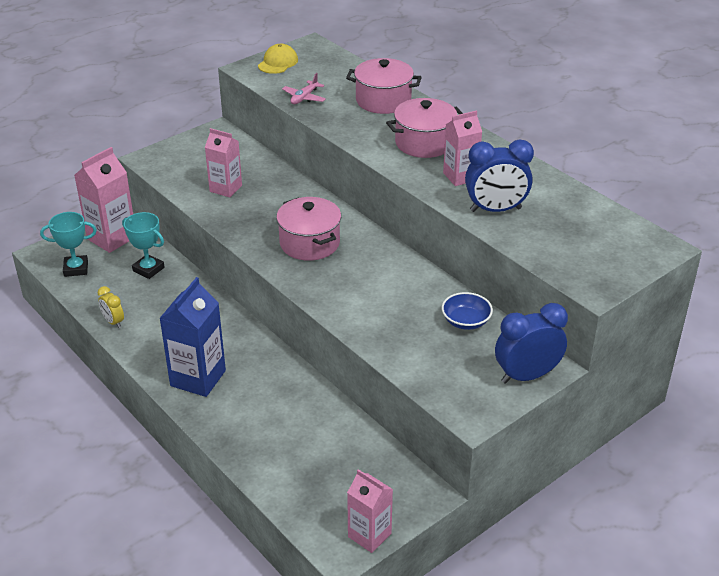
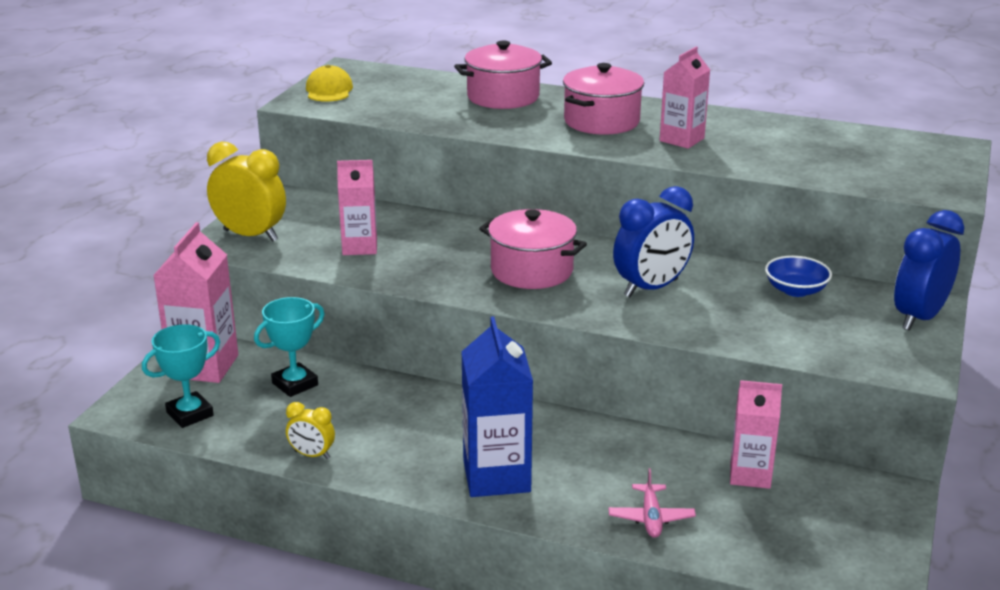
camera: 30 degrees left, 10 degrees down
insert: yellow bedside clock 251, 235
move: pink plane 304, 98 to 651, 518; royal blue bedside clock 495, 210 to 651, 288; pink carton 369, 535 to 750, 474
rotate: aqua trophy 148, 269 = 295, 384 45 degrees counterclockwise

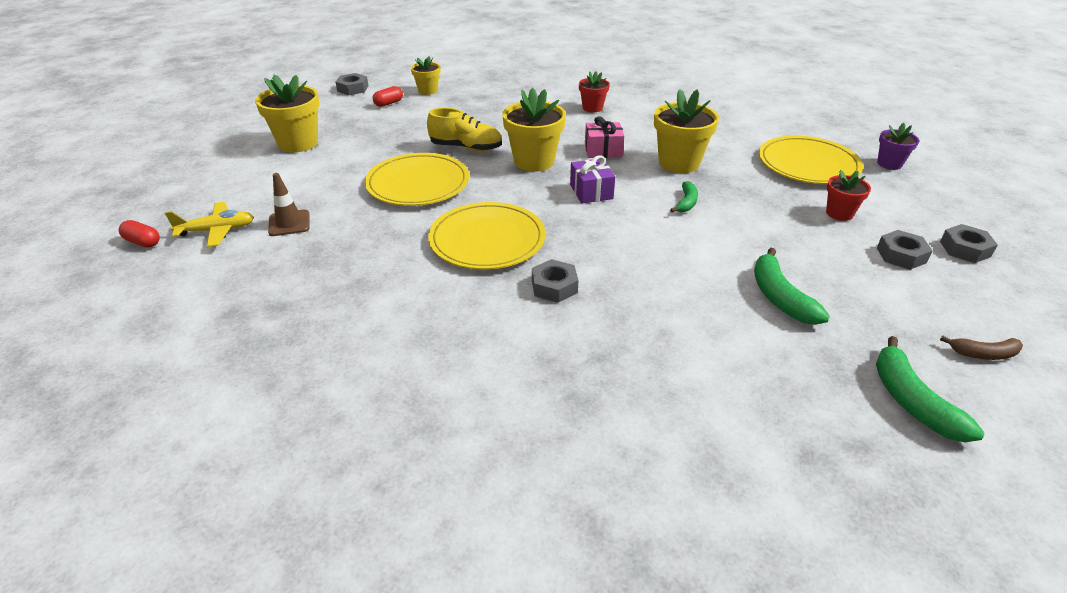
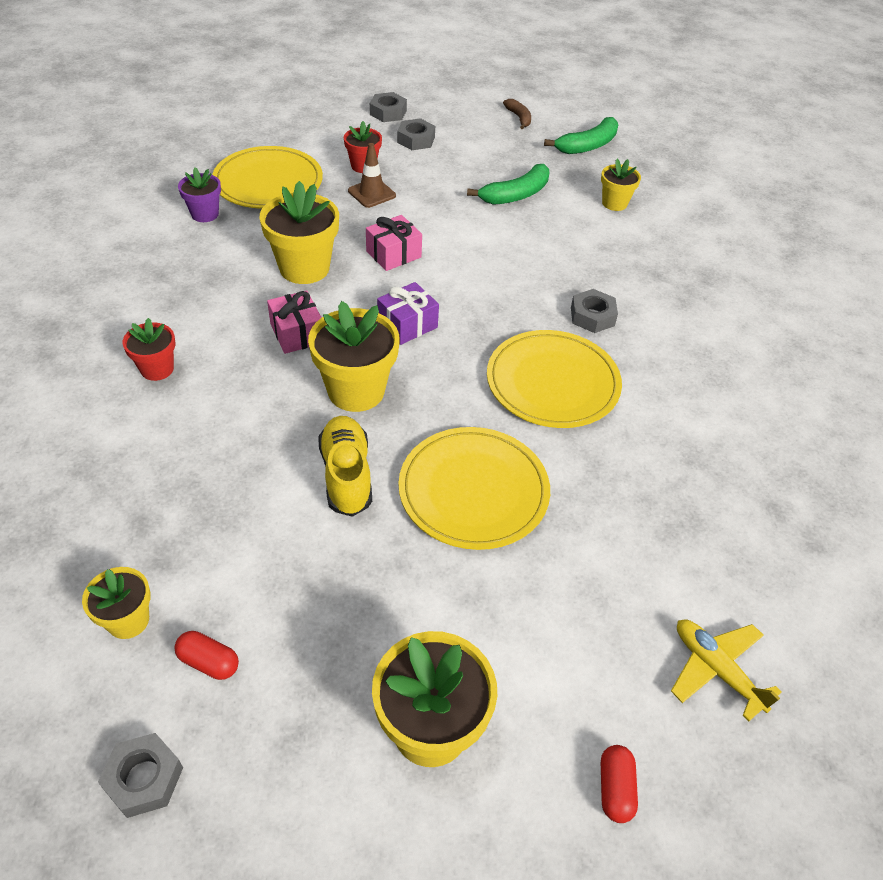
camera: 115 degrees left, 10 degrees up
insert: yellow potted plant 614, 203
move: violet potted plant 889, 164 to 205, 214; dark brown road cone 289, 223 to 372, 193; red pill 143, 242 to 615, 788
replace: emerald banana fruit 686, 203 to pink gift 393, 254

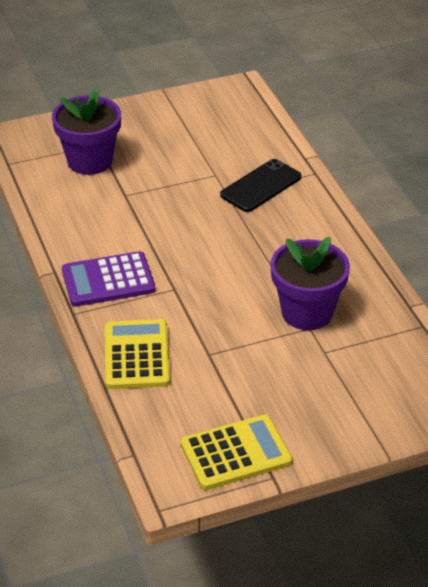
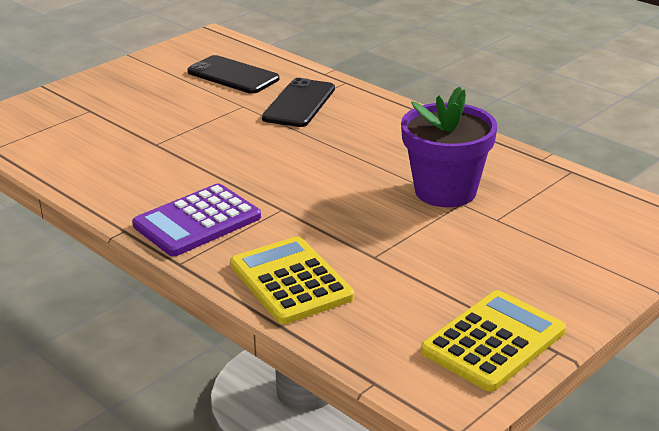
camera: 25 degrees left, 10 degrees down
delete: violet potted plant 90, 161
insert: ebony smartphone 233, 75

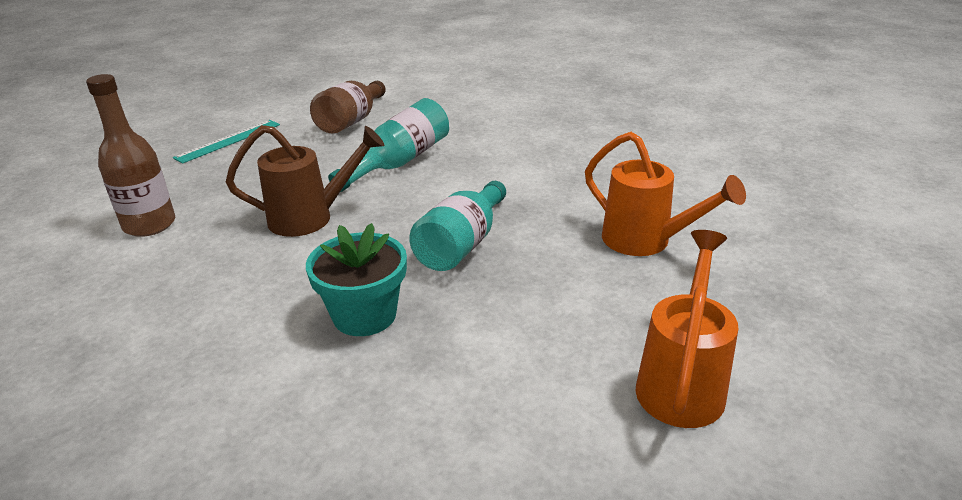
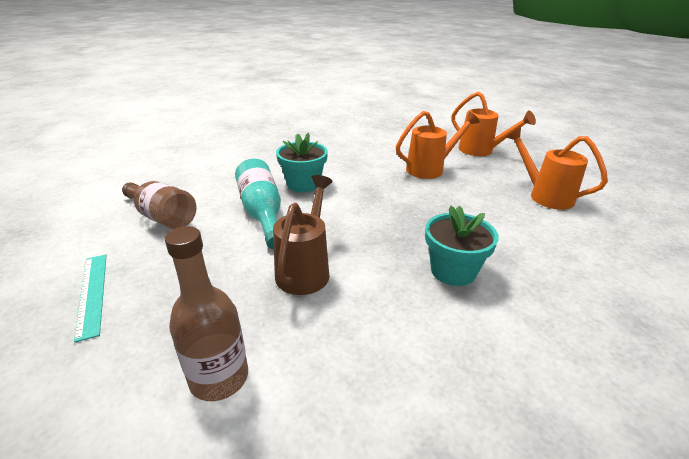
camera: 65 degrees left, 0 degrees up
delete: aqua drink bottle 463, 244
insert: orange sprinkling can 481, 151; aqua potted plant 303, 184

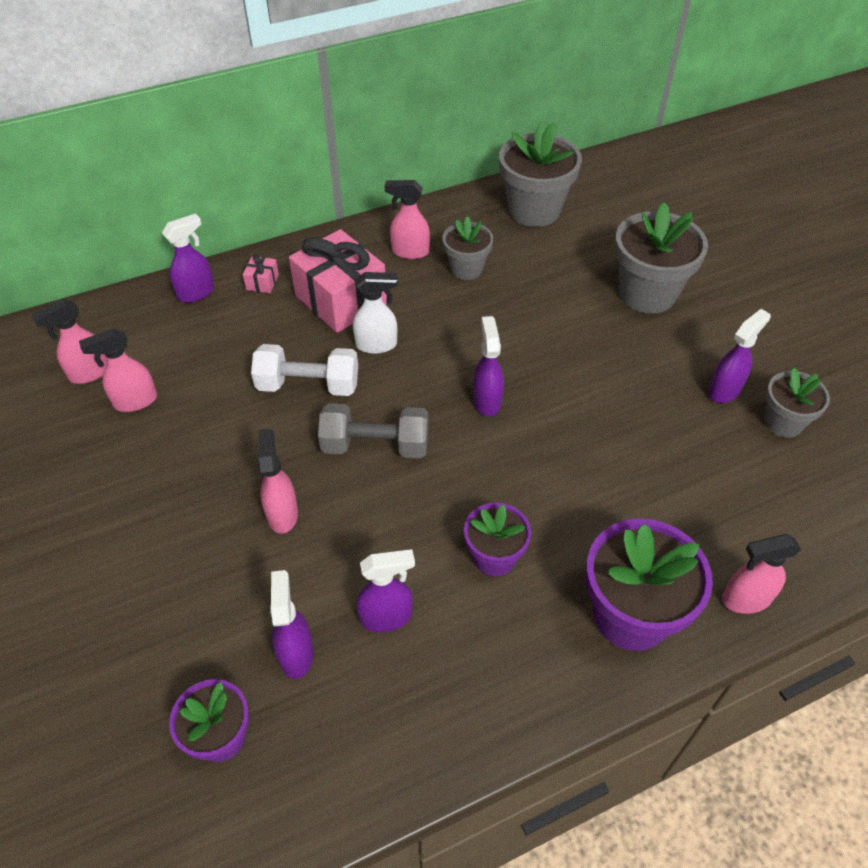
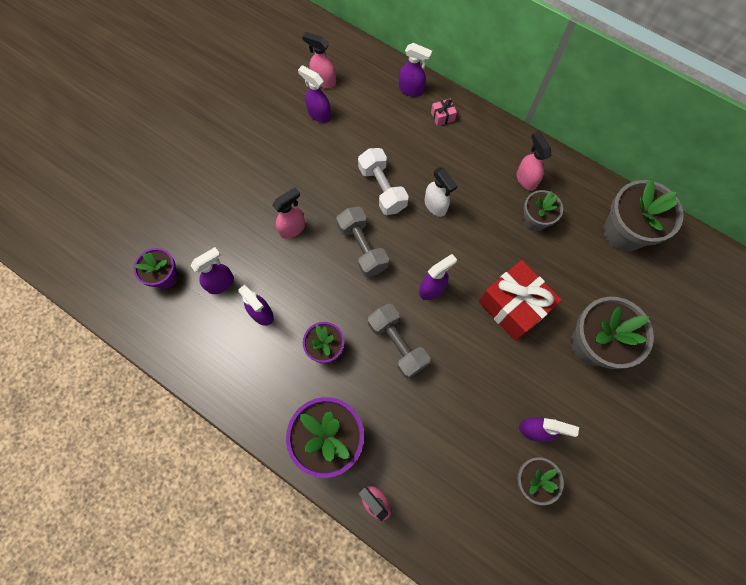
camera: 60 degrees right, 20 degrees up
delete: pink gift 341, 300
insert: red gift 513, 306; grey free weight 397, 344
recolor: pink sprayer 135, 401 to violet sprayer 319, 114

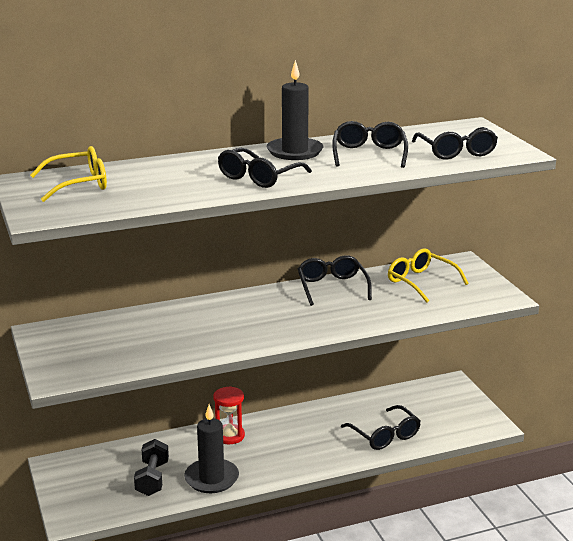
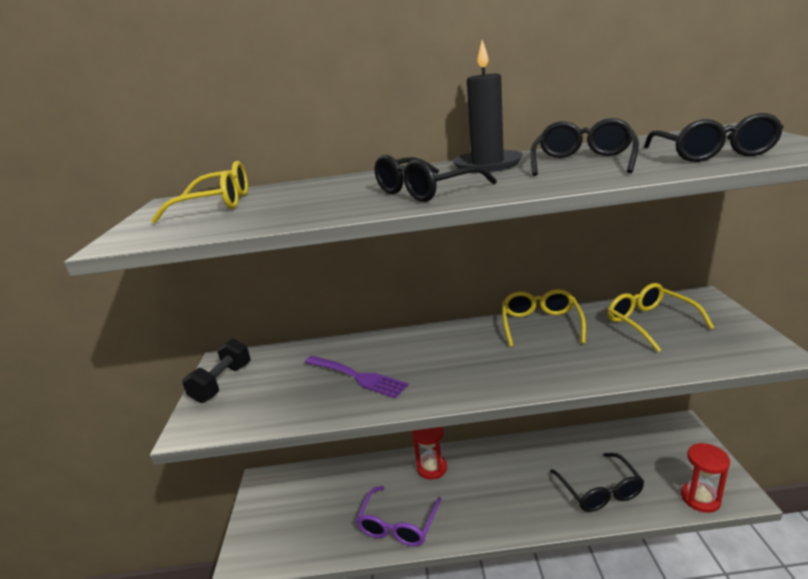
camera: 20 degrees right, 0 degrees up
insert: violet dinner fork 356, 377; red hourglass 700, 498
move: ebony free weight 152, 479 to 222, 383
replace: ebony candle 211, 478 to violet glasses 398, 525
recolor: ebony glasses 332, 287 to yellow glasses 540, 324

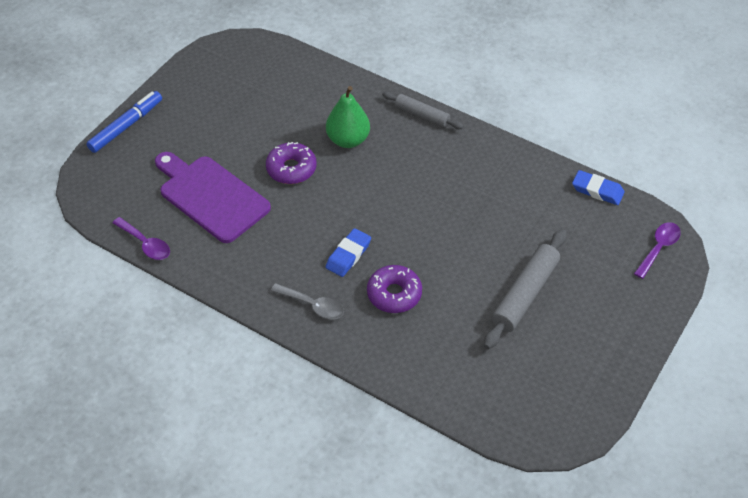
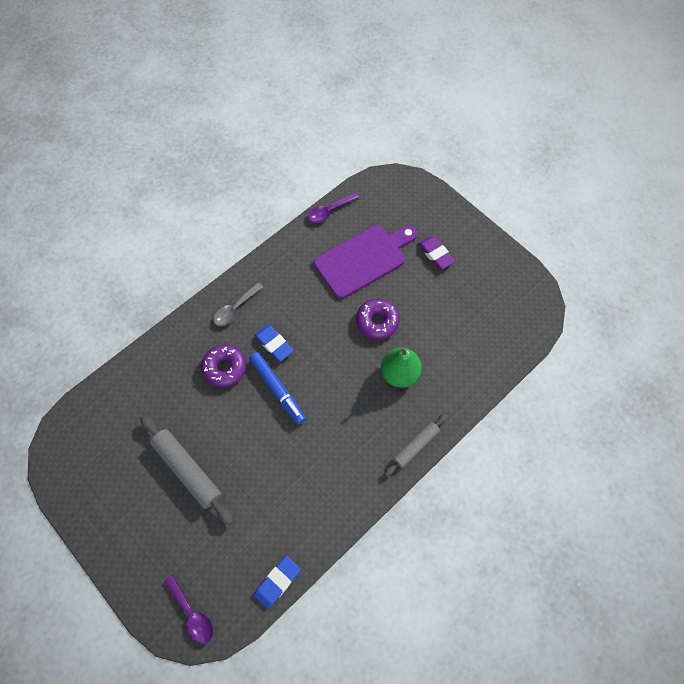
camera: 105 degrees right, 15 degrees up
insert: violet eraser 435, 254
move: royal blue marker 126, 126 to 278, 389

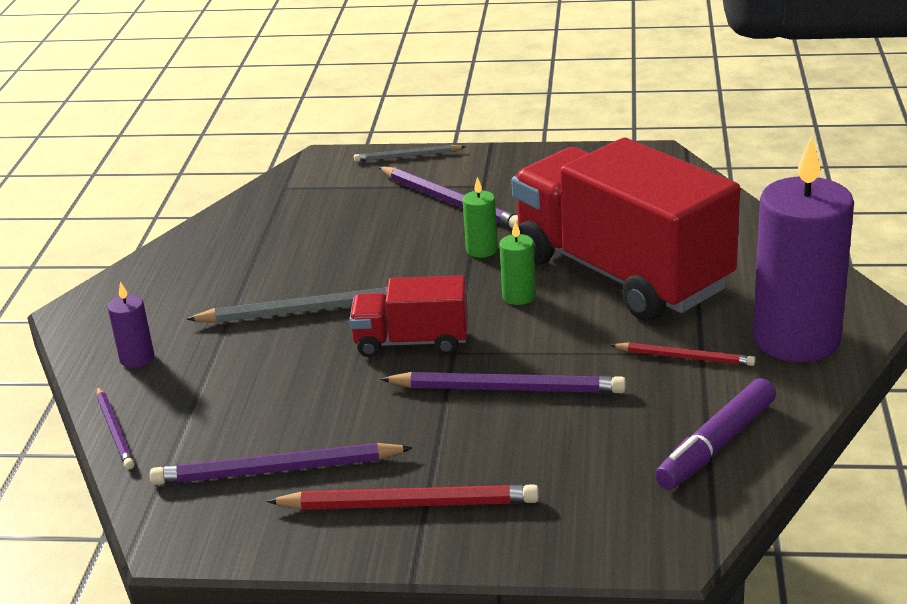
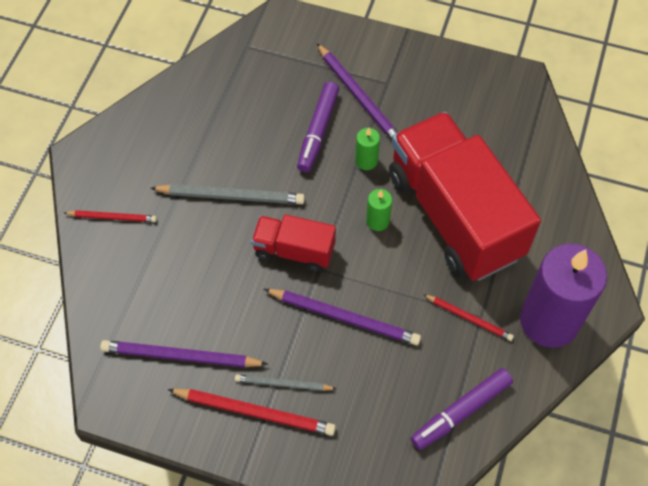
camera: 10 degrees right, 30 degrees up
delete: violet lead pencil 115, 430
insert: violet marker 318, 131
move: grey lead pencil 407, 156 to 283, 384
replace: violet candle 137, 358 to red lead pencil 112, 217

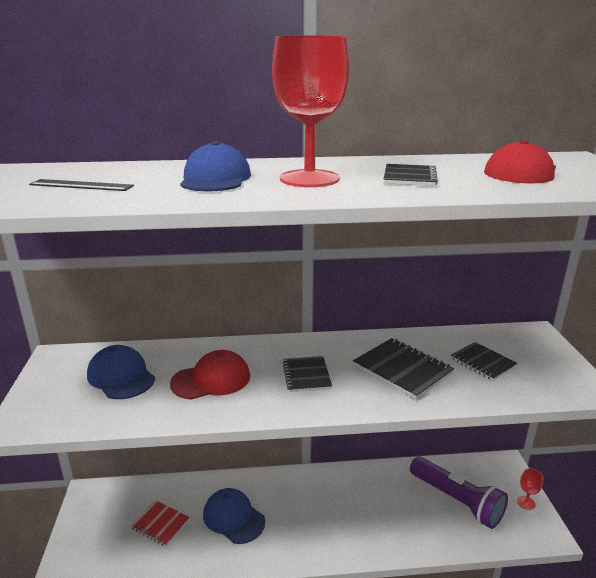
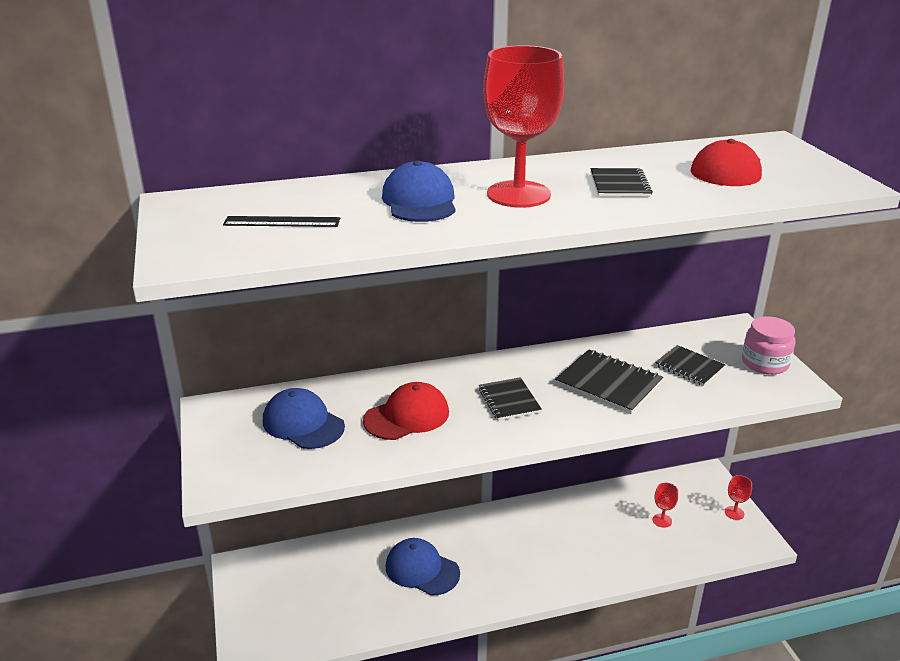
camera: 10 degrees left, 5 degrees up
delete: red notebook 160, 524
insert: pink jar 765, 363
replace: violet torch 457, 501 to red wine glass 662, 520

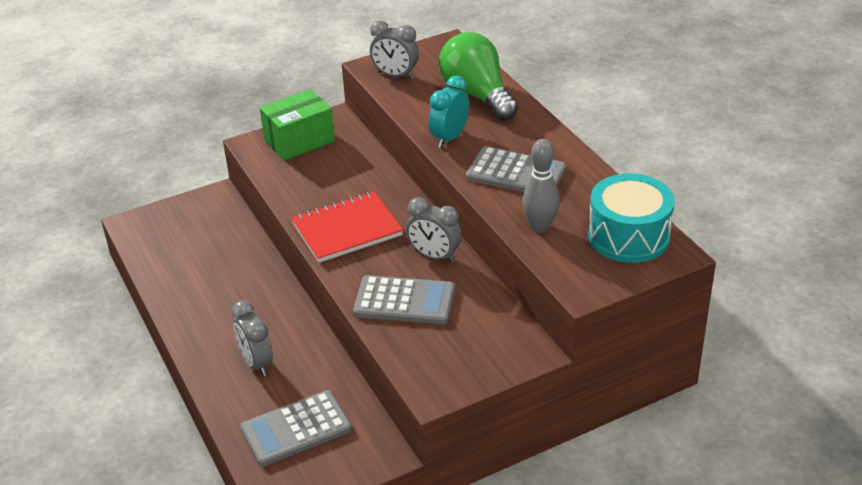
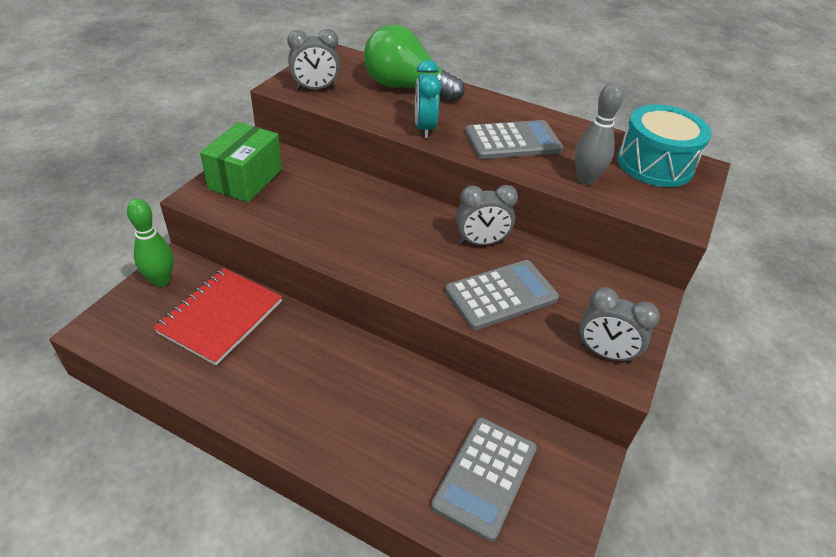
camera: 40 degrees left, 5 degrees up
insert: emerald bowling pin 161, 281
move: red notebook 347, 229 to 220, 317; grey bedside clock 256, 363 to 604, 353

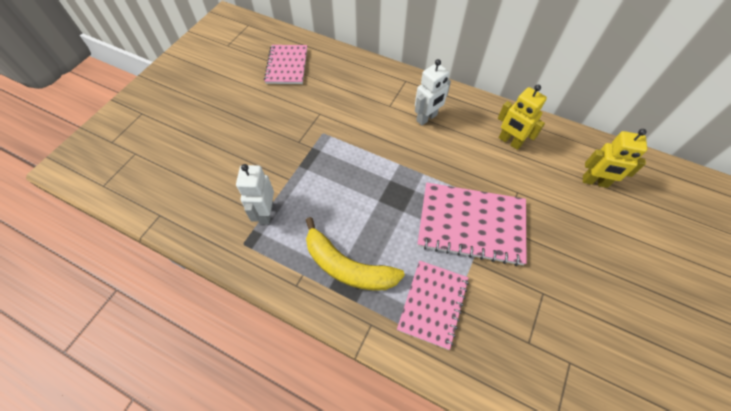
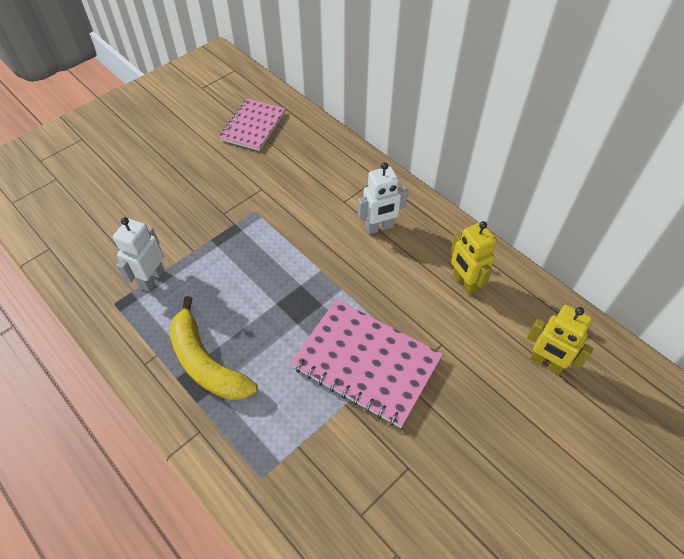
camera: 20 degrees right, 5 degrees down
delete: pink notebook 433, 304

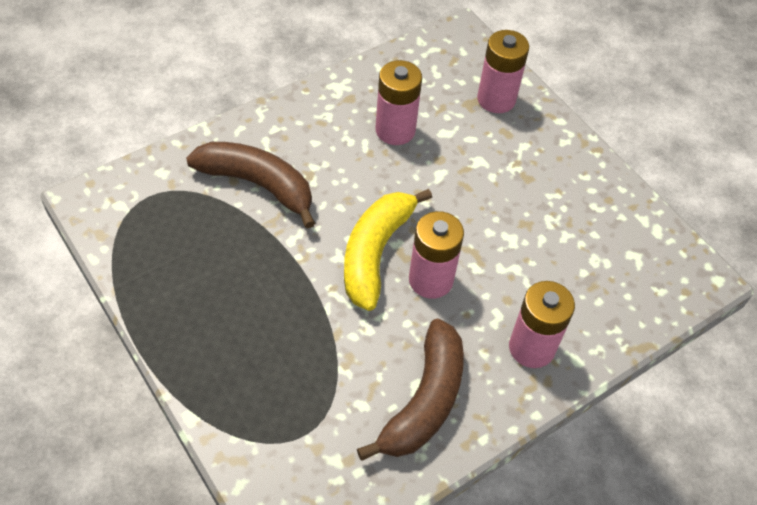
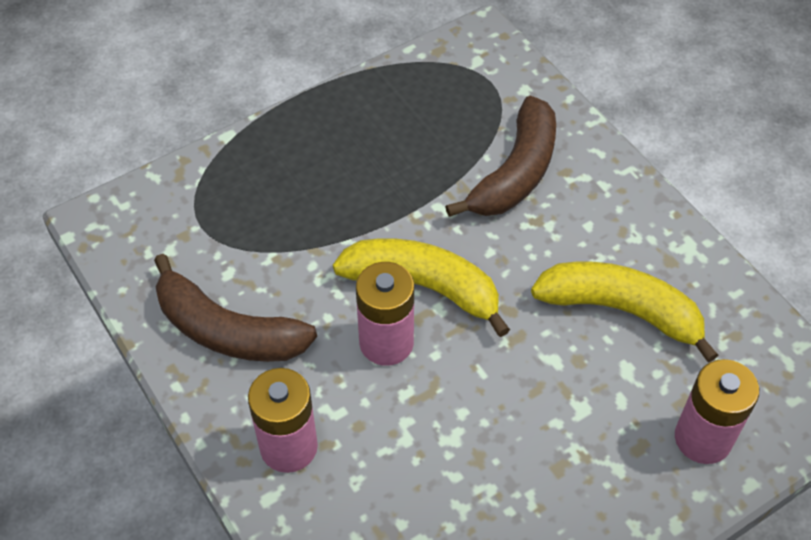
camera: 95 degrees right, 0 degrees up
replace: pink AA battery 395, 130 to yellow banana fruit 621, 310

